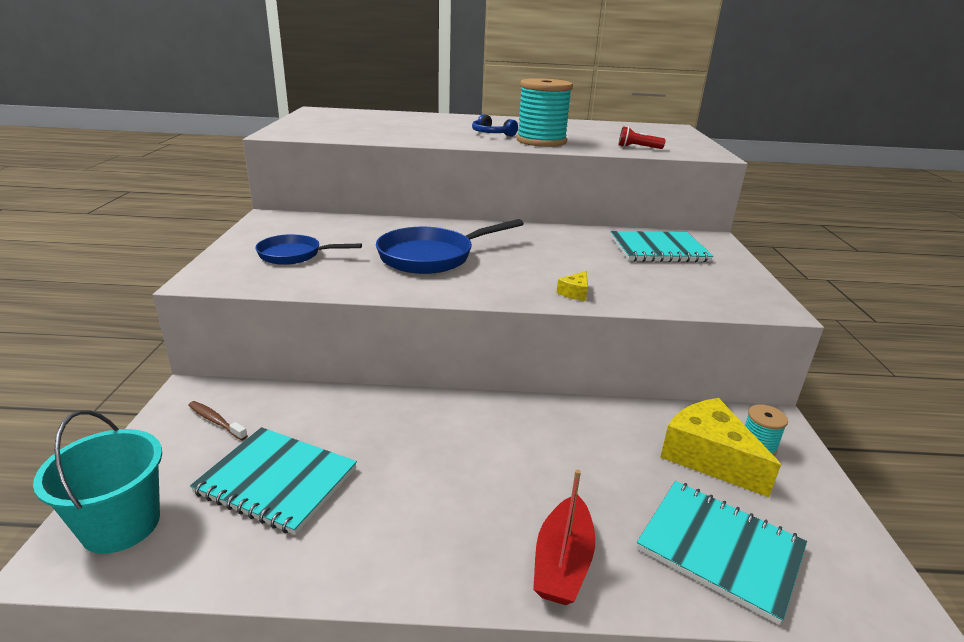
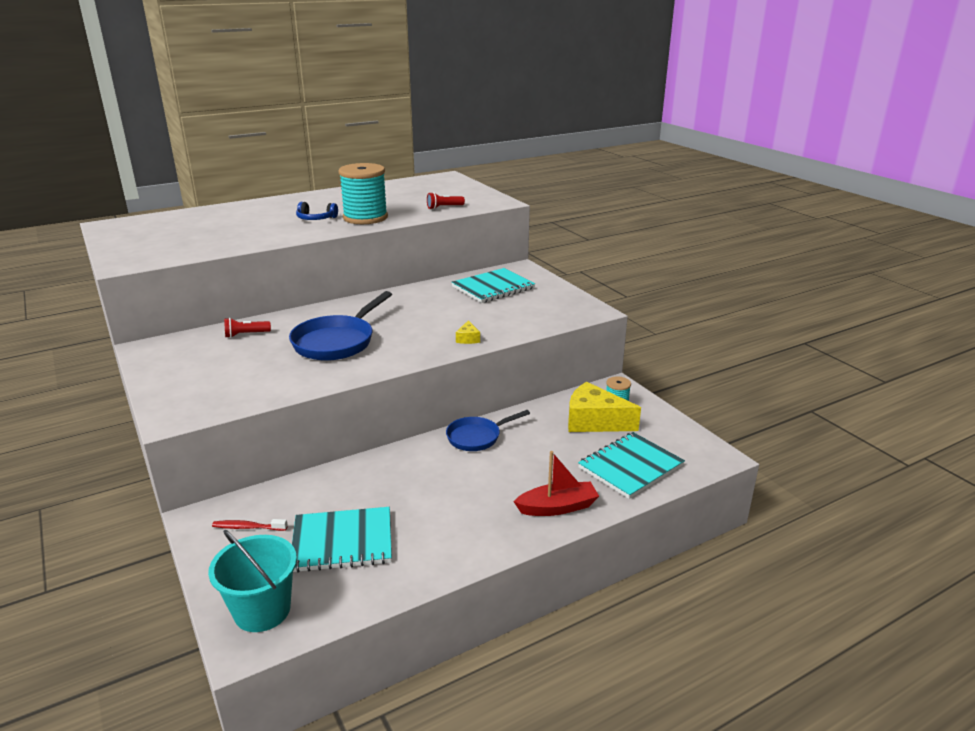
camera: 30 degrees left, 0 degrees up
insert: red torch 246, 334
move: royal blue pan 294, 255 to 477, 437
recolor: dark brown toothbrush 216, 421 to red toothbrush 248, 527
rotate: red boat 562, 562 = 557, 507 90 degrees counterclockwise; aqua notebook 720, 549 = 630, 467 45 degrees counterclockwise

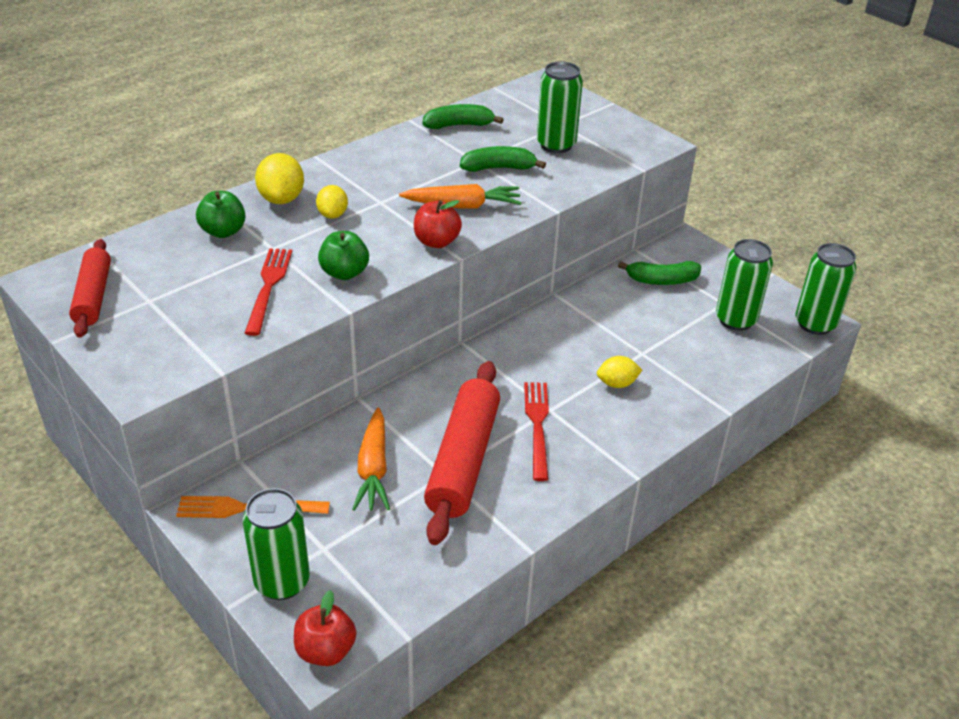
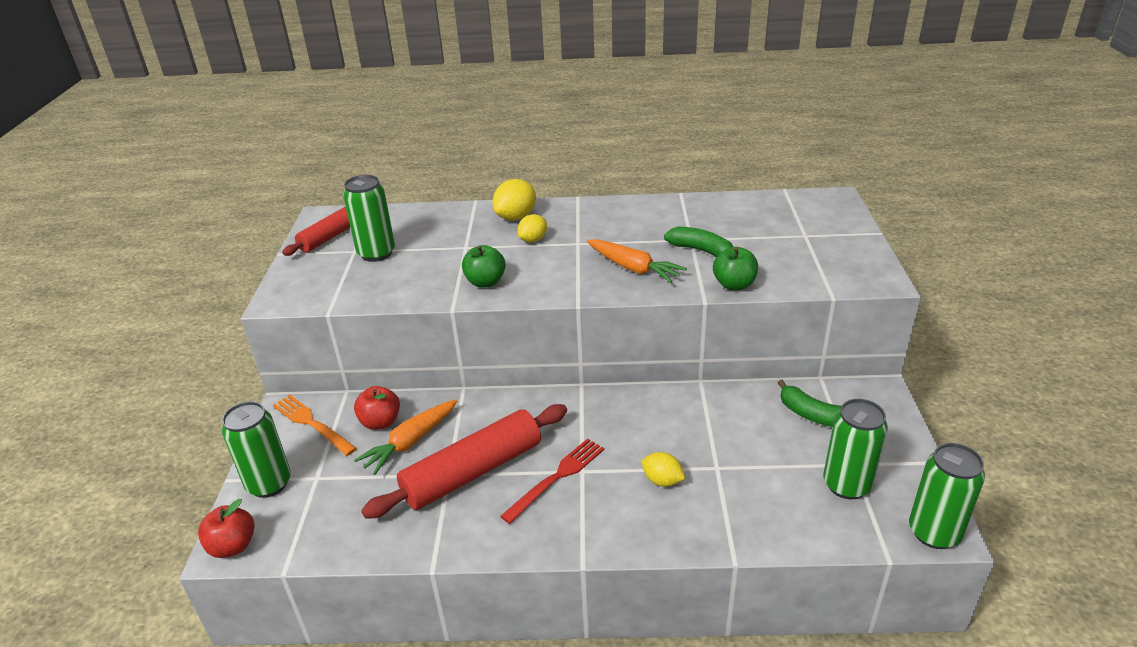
camera: 45 degrees right, 5 degrees down
delete: emerald banana fruit 459, 125; red dinner fork 268, 287
move: emerald soda can 556, 145 to 376, 253; emerald apple fruit 223, 231 to 734, 285; red apple fruit 436, 242 to 380, 422

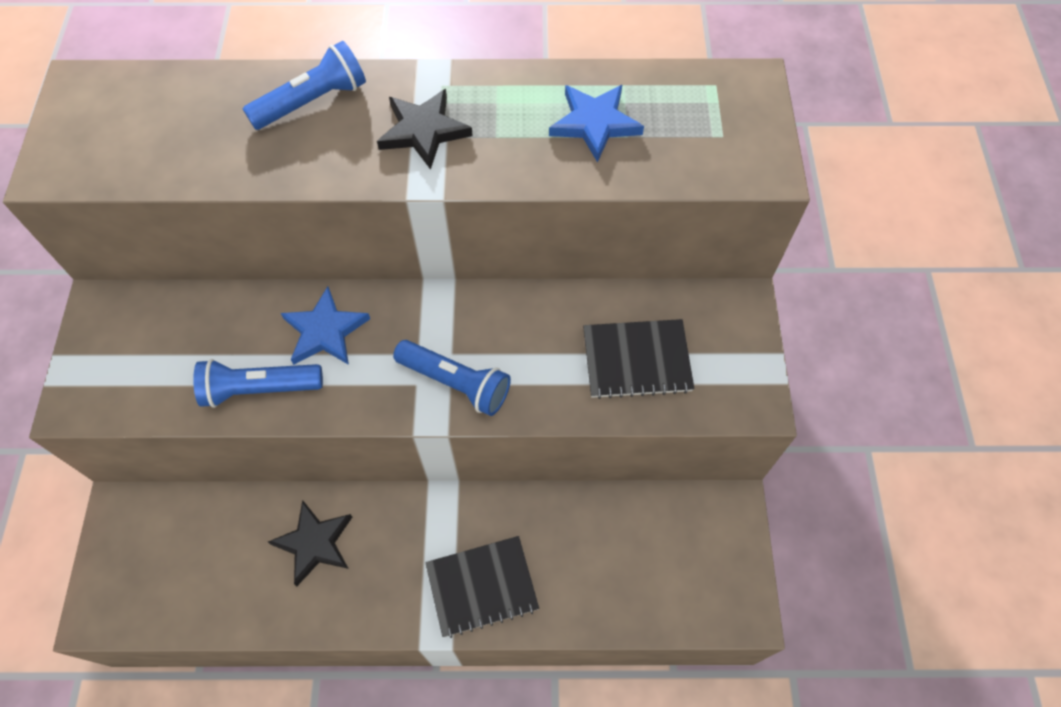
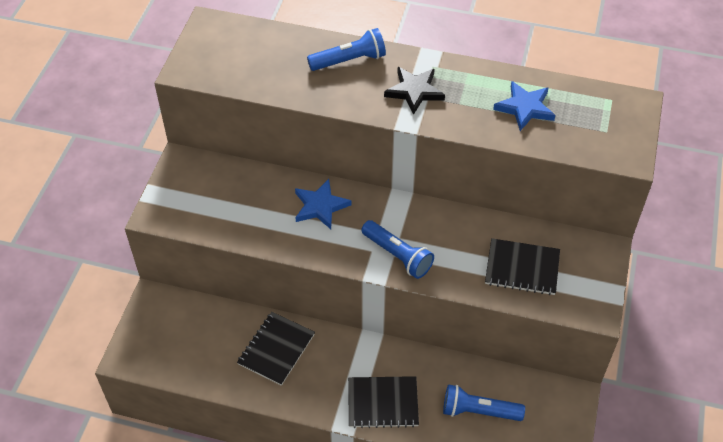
camera: 15 degrees right, 10 degrees down
move: royal blue torch 259, 389 to 478, 411
replace: ebony five-pointed star 314, 543 to ebony notebook 276, 349

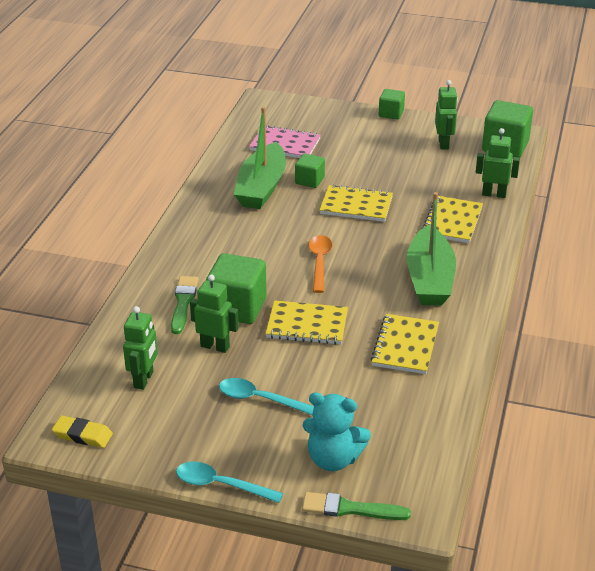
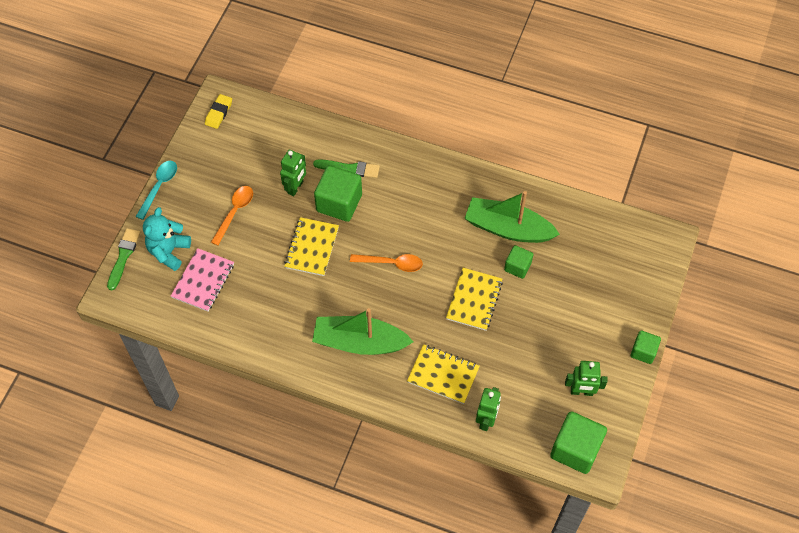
camera: 95 degrees right, 25 degrees up
delete: emerald toy robot 144, 380; yellow notebook 405, 346
move: pink notebook 285, 145 to 203, 281
recolor: aqua spoon 260, 399 to orange spoon 235, 212

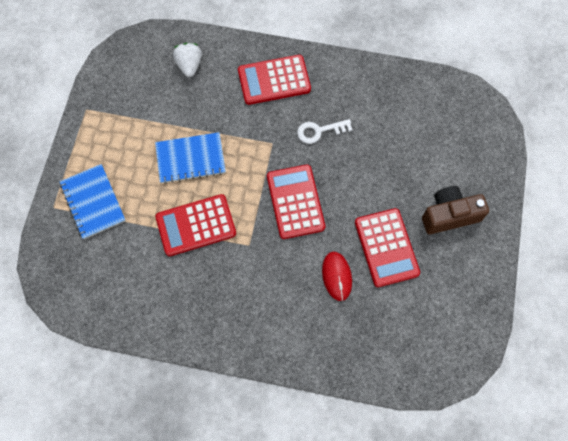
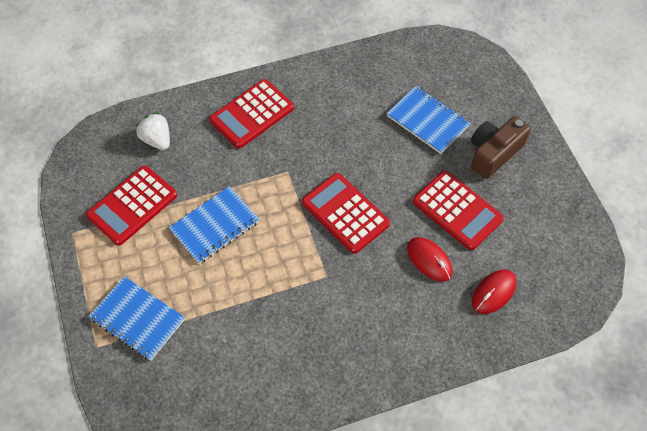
camera: 30 degrees left, 10 degrees down
delete: snow-white door key 319, 131
insert: royal blue notebook 427, 121; red mouse 494, 292
move: red adding machine 196, 225 to 132, 205

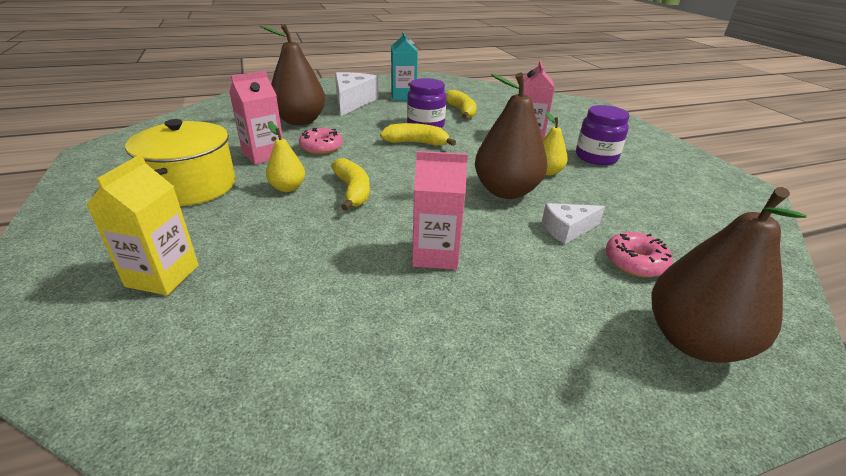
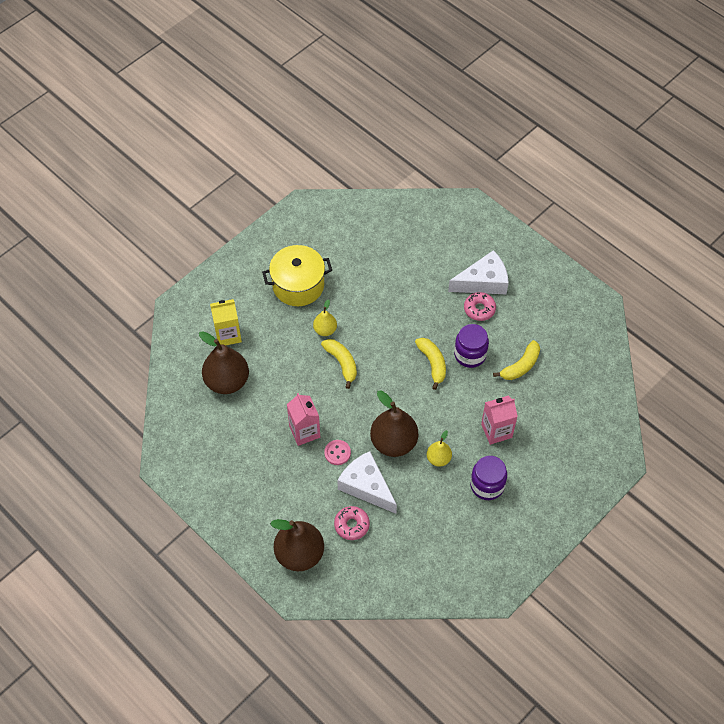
camera: 65 degrees right, 25 degrees up
delete: aqua carton 403, 96; pink carton 263, 155
insert: pink button 337, 453
move: dark brown pear 300, 121 to 227, 381; pink doughnut 321, 147 to 479, 309
rotate: yellow banana fruit 352, 191 = 342, 363 75 degrees counterclockwise
resize: snow-white cheese 567, 229 = 366, 486 x1.72

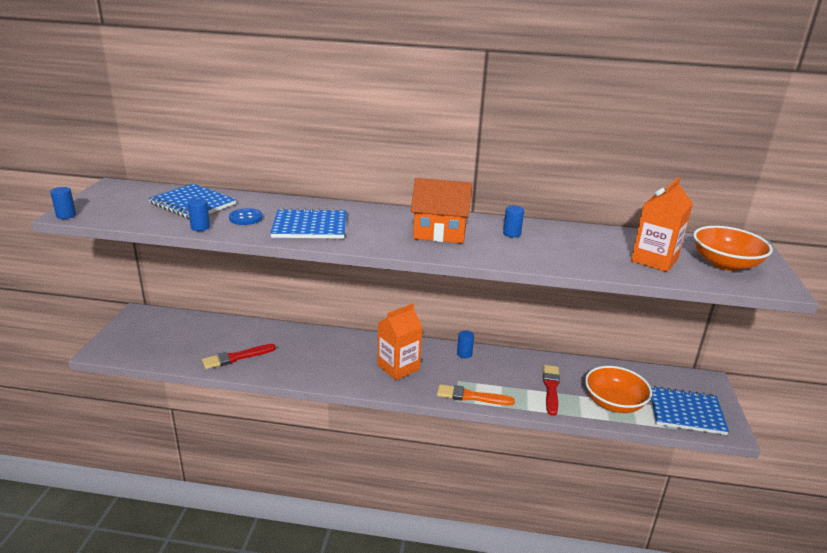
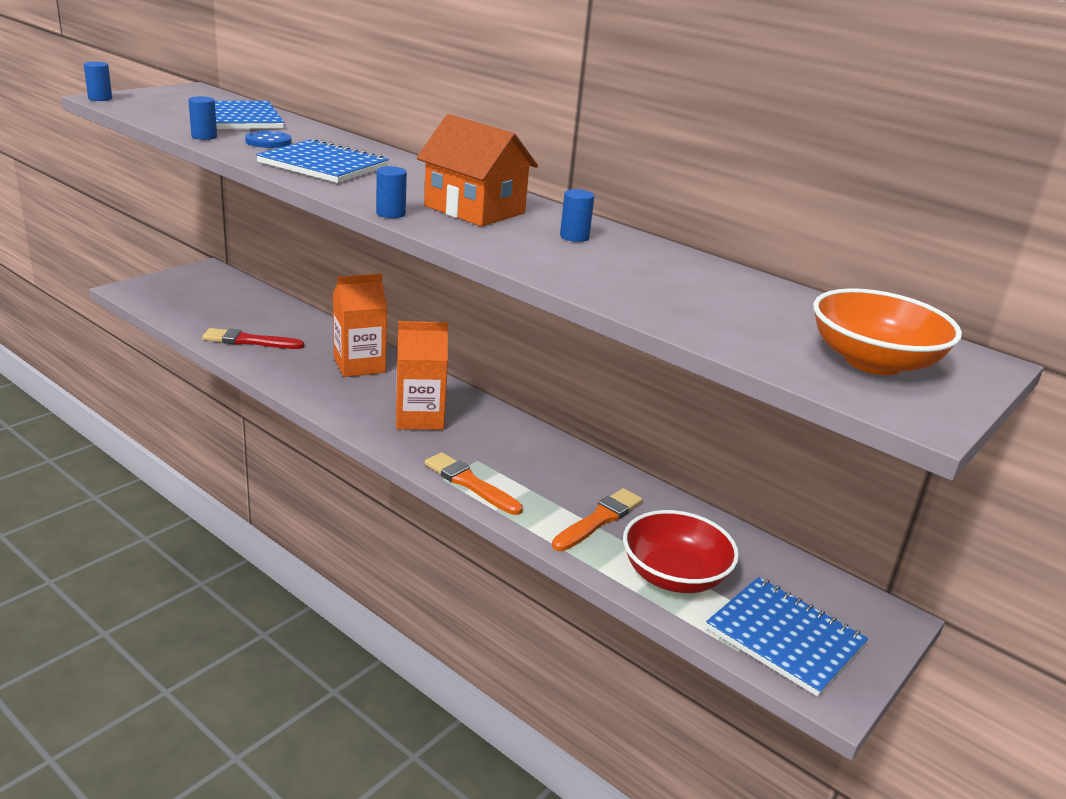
camera: 30 degrees right, 0 degrees up
move: orange carton 654, 260 to 359, 365; royal blue cylinder 464, 354 to 390, 213
recolor: red brush 551, 388 to orange brush 599, 520; orange deep dish 614, 403 to red deep dish 674, 576

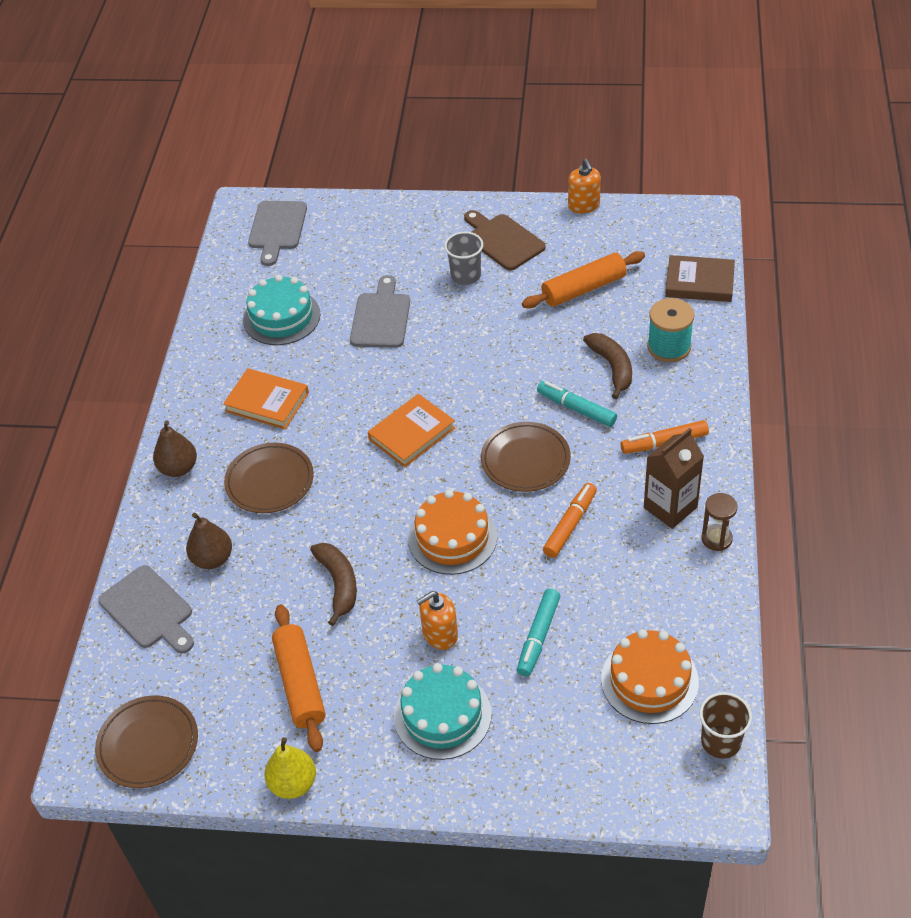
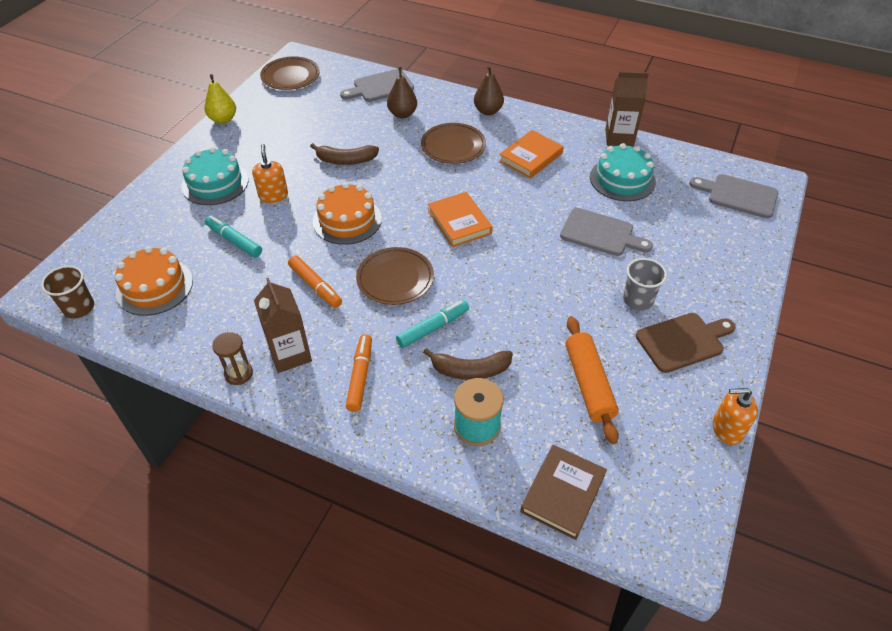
camera: 105 degrees right, 0 degrees up
delete: orange pastry roller 300, 683
insert: dark brown carton 619, 138

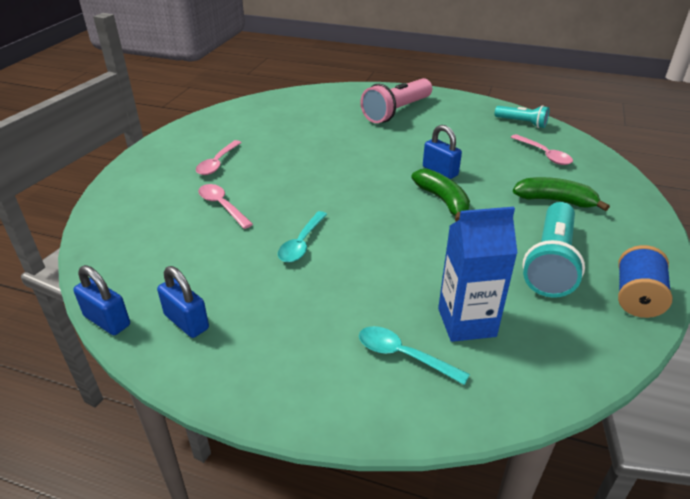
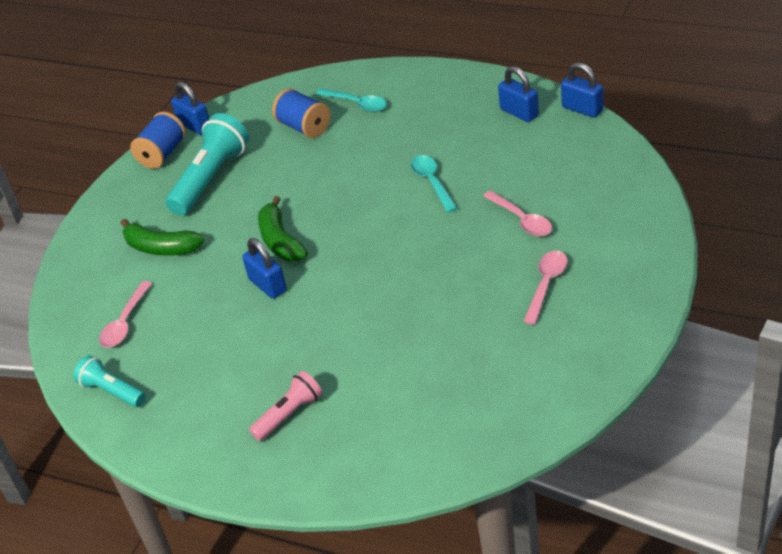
camera: 170 degrees left, 5 degrees up
insert: royal blue padlock 194, 126
replace: royal blue carton 466, 322 to royal blue spool 304, 127
rotate: pink spoon 544, 154 = 125, 322 135 degrees counterclockwise; aqua spoon 302, 243 = 432, 182 45 degrees counterclockwise
resize: pink torch 397, 112 = 289, 414 x0.57

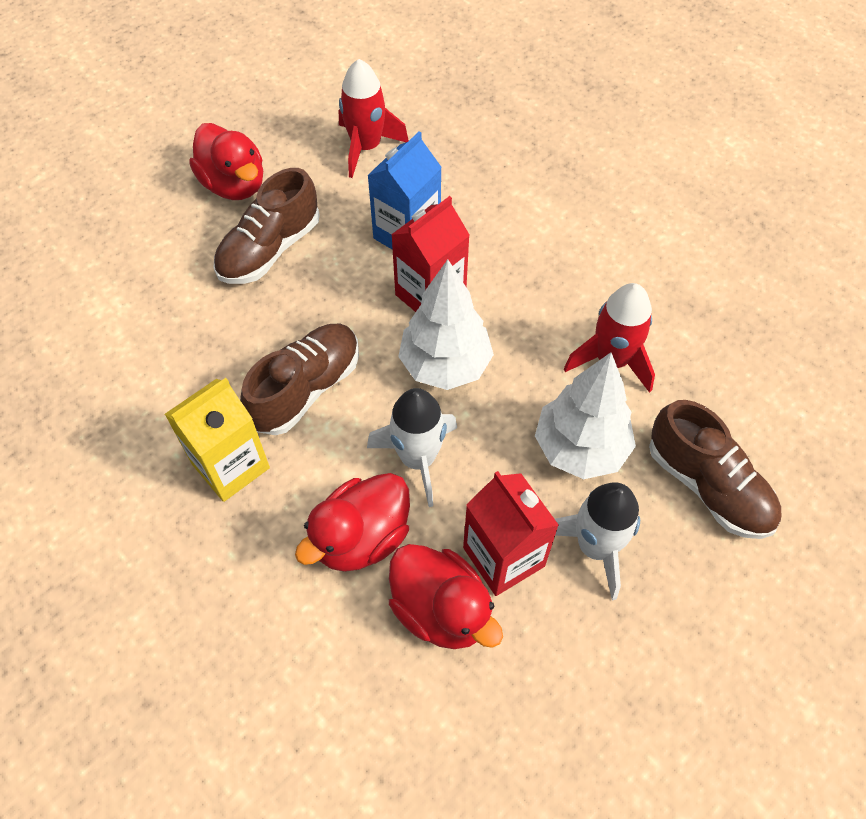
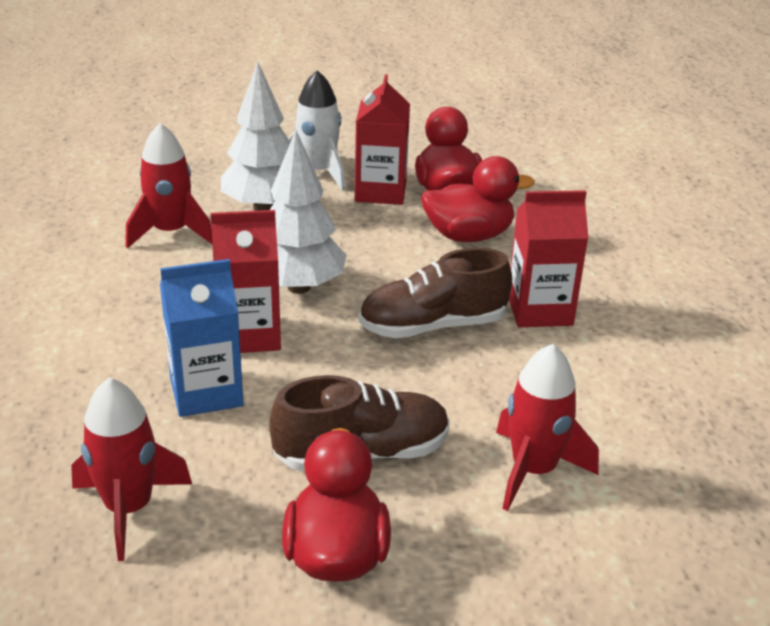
camera: 145 degrees left, 25 degrees down
delete: snow-white toy rocket 418, 459; dark brown sneaker 708, 486
insert: red toy rocket 533, 470
recolor: yellow carton 230, 466 to red carton 539, 310

